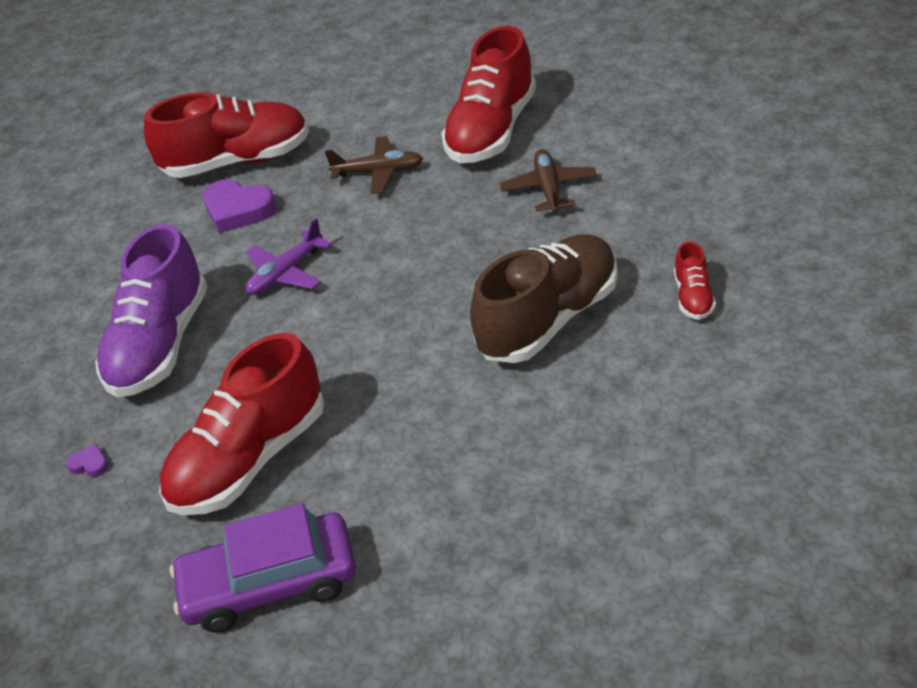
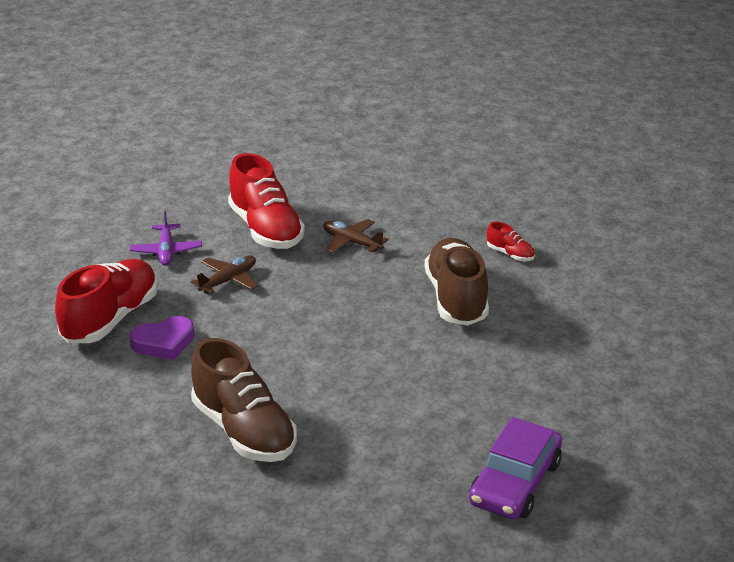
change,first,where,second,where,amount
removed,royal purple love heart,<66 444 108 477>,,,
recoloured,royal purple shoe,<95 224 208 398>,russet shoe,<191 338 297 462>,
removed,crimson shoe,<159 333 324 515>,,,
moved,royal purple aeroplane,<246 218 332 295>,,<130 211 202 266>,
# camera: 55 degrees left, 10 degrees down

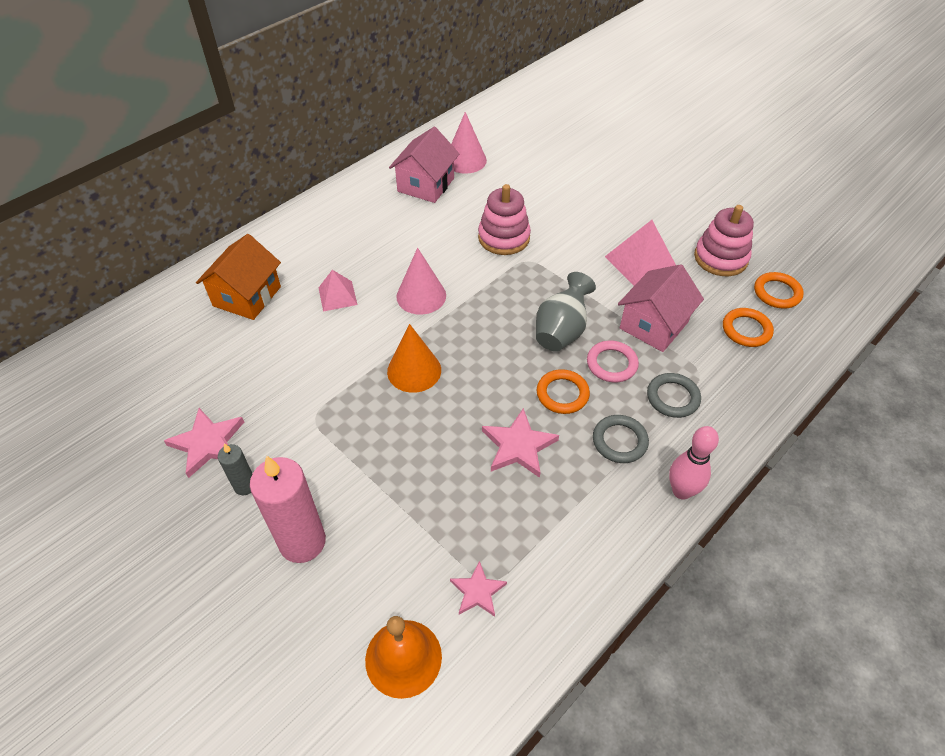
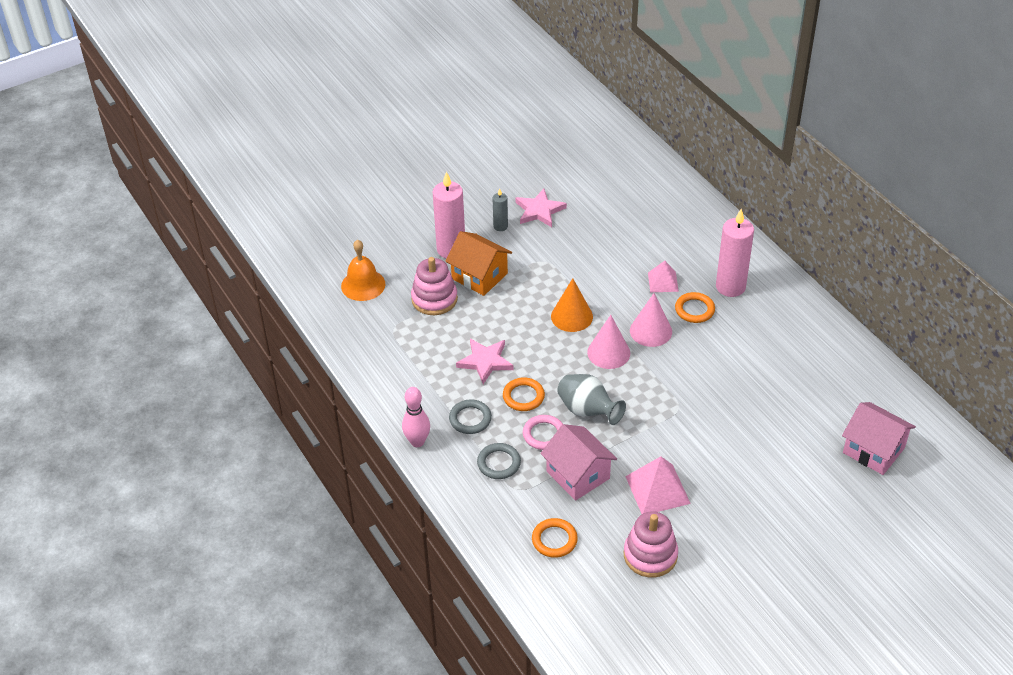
change,first,where,second,where,amount
moved,bright orange toy house,<196 234 281 320>,,<445 231 512 296>,
moved,rosy toy house,<389 127 459 203>,,<842 402 916 475>,
removed,rosy star,<450 561 507 617>,,,
moved,rosy cone shape,<451 112 487 174>,,<587 315 630 369>,
moved,rosy stacking rings,<478 184 531 255>,,<411 257 458 315>,
moved,bright orange ring,<754 272 804 309>,,<675 292 715 323>,
added,,,rosy wax candle,<716 209 754 297>,
# camera: 105 degrees right, 5 degrees down

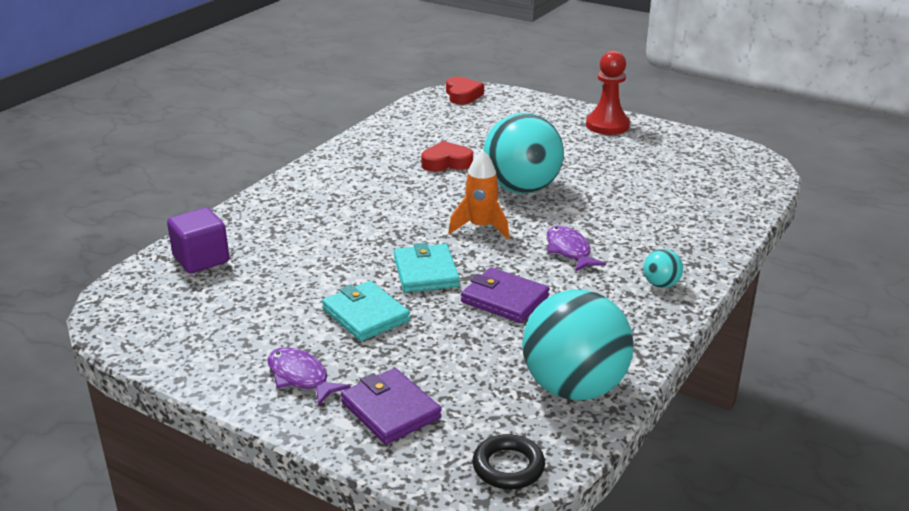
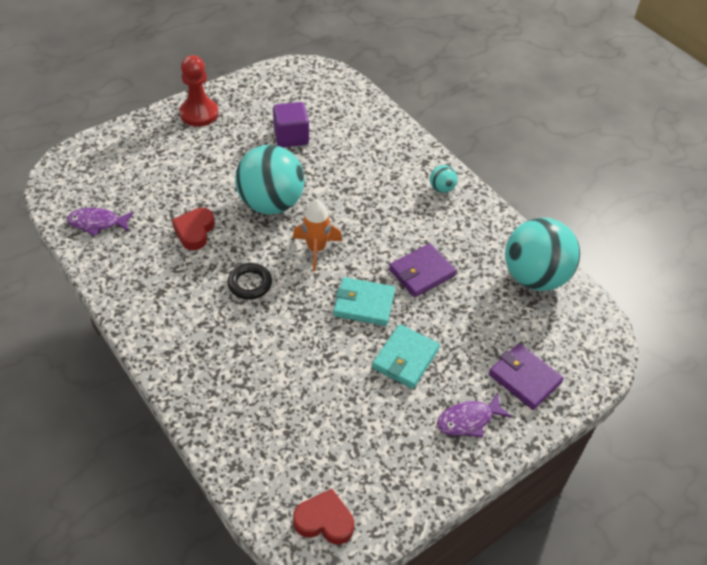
change,first,where,second,where,amount
moved,royal purple solid cube,<167 208 230 273>,,<273 102 309 147>,
turned,teal card wallet,<322 281 410 341>,,<372 324 440 389>,45 degrees counterclockwise
turned,royal purple card wallet,<341 368 442 445>,,<489 343 564 410>,60 degrees clockwise
moved,crimson love heart,<446 77 484 104>,,<293 489 354 544>,
moved,black ring,<473 434 545 489>,,<227 263 272 300>,
moved,royal purple fish figure,<547 226 606 271>,,<67 208 134 236>,
# camera: 70 degrees left, 20 degrees up

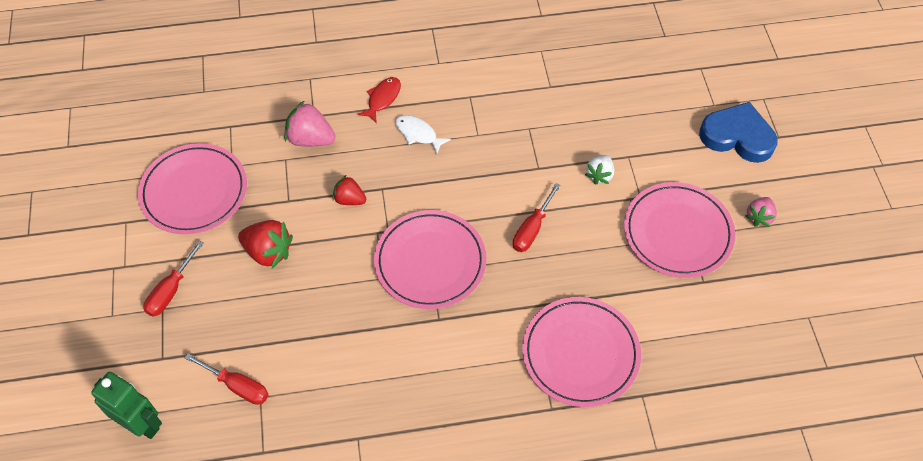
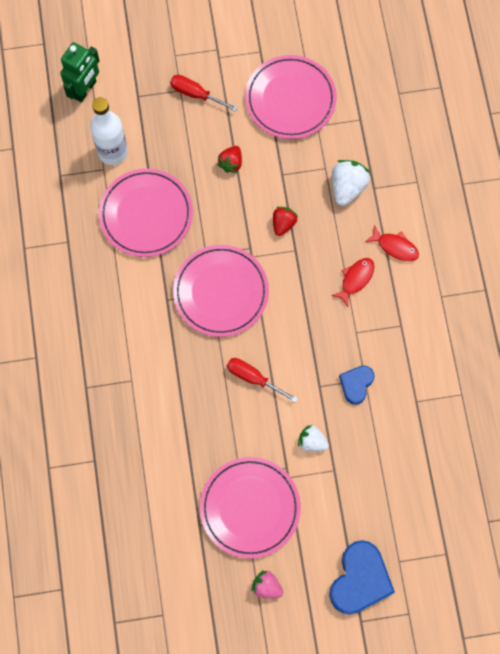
change,first,where,second,where,amount
replaced,crimson hand screwdriver,<185 353 269 405>,white drink bottle,<90 97 128 165>,
resized,crimson toy strawberry,<238 220 293 269>,,<217 146 242 173>,x0.64
recoloured,rosy toy strawberry,<284 100 336 146>,white toy strawberry,<332 160 370 206>,
recoloured,white fish figure,<395 115 451 154>,crimson fish figure,<331 258 374 307>,
moved,rosy dinner plate,<522 297 641 407>,,<99 168 193 257>,
added,,,blue love heart,<339 366 375 405>,
# camera: 90 degrees right, 15 degrees up

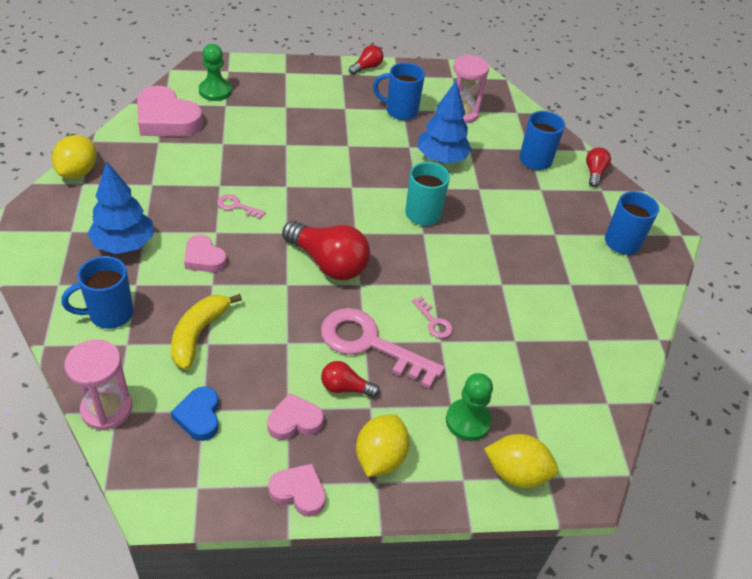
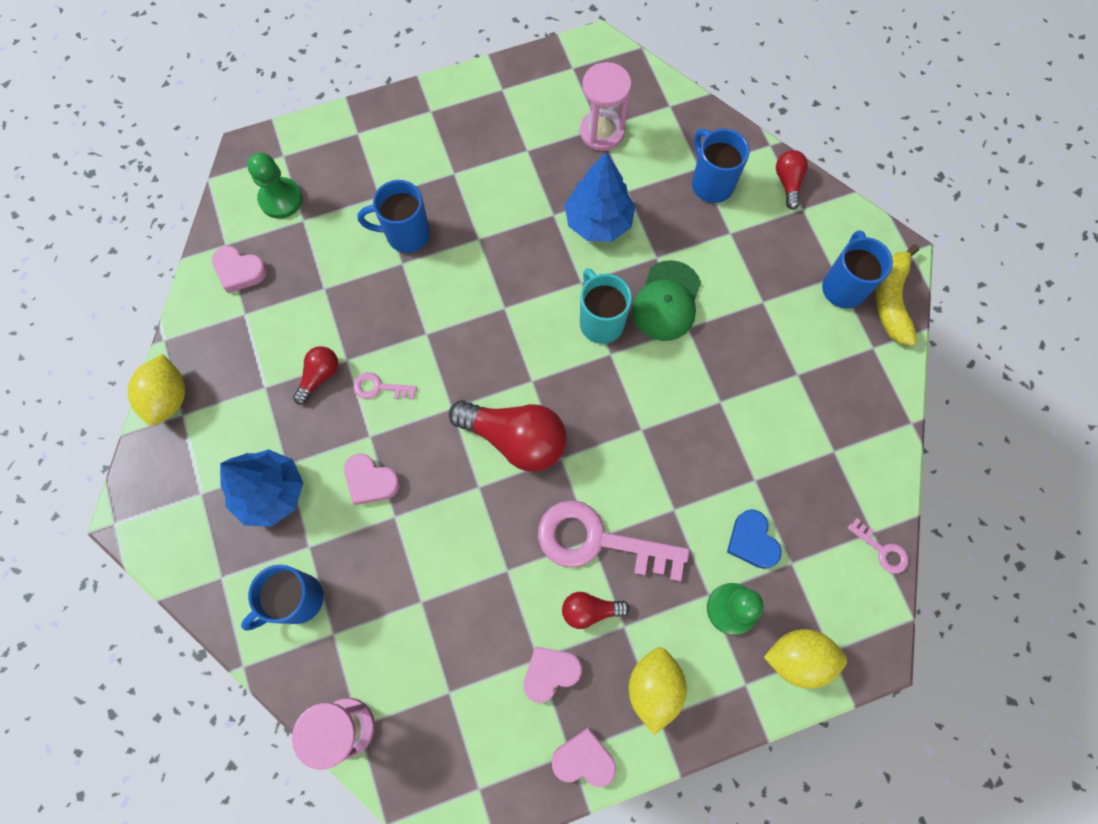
change,first,where,second,where,amount
resized,rosy love heart,<137 86 203 137>,,<212 246 267 293>,x0.56
moved,bright yellow toy banana,<171 294 242 370>,,<876 244 919 346>,
moved,blue love heart,<171 386 219 441>,,<727 509 782 569>,
moved,crimson bulb,<349 45 383 75>,,<293 346 338 405>,
moved,blue mug,<373 63 425 120>,,<358 180 430 253>,
moved,rosy door key,<412 296 453 338>,,<848 518 909 574>,
added,,,leaf-green cap,<632 260 701 341>,
# camera: 10 degrees left, 25 degrees up

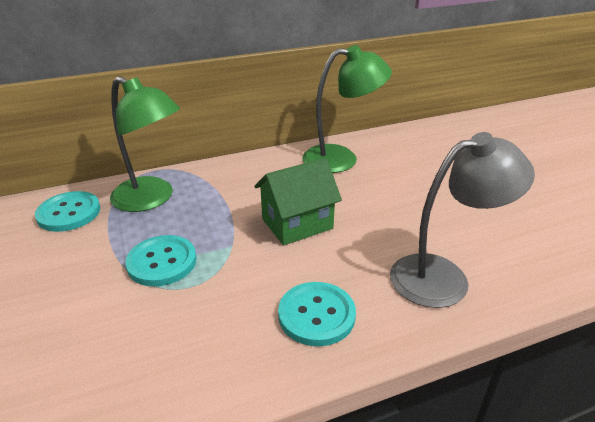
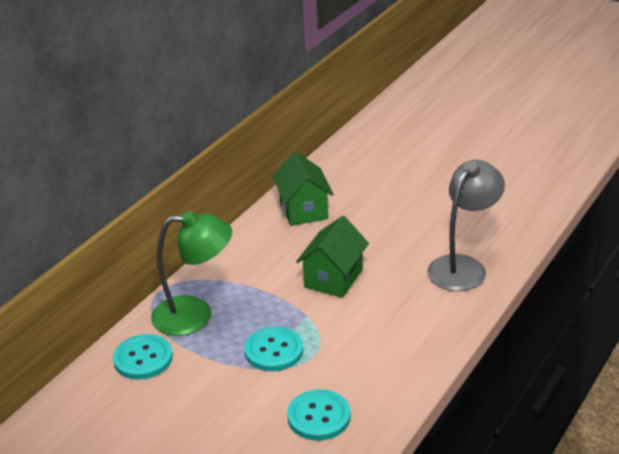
change,first,where,second,where,amount
moved,teal sewing button,<278 282 356 346>,,<287 389 351 441>,
replaced,leaf-green reading lamp,<302 45 392 173>,leaf-green toy house,<273 152 333 226>,
# camera: 35 degrees left, 0 degrees up

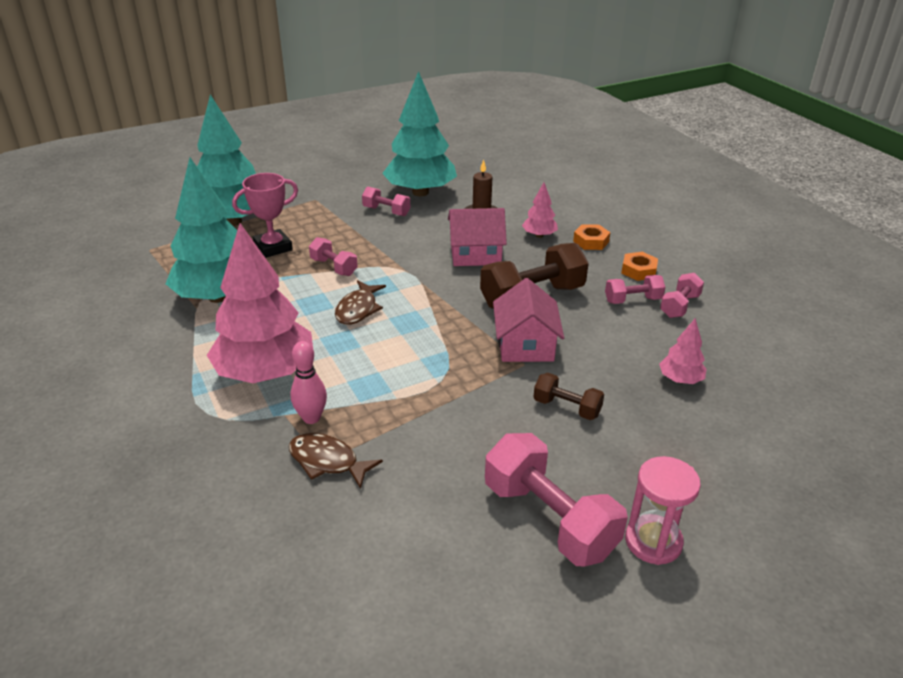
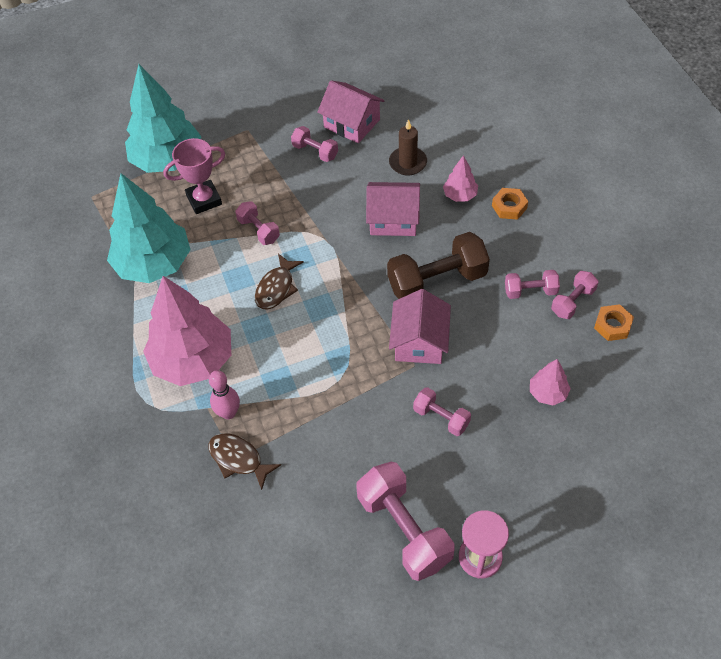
change,first,where,second,where,amount
replaced,teal fir tree,<382 71 457 196>,rosy toy house,<317 80 385 143>,
recoloured,russet dumbbell,<533 373 604 420>,rosy dumbbell,<413 387 471 436>,
moved,bright orange nut,<621 252 658 281>,,<594 304 634 341>,
# camera: 10 degrees right, 20 degrees up

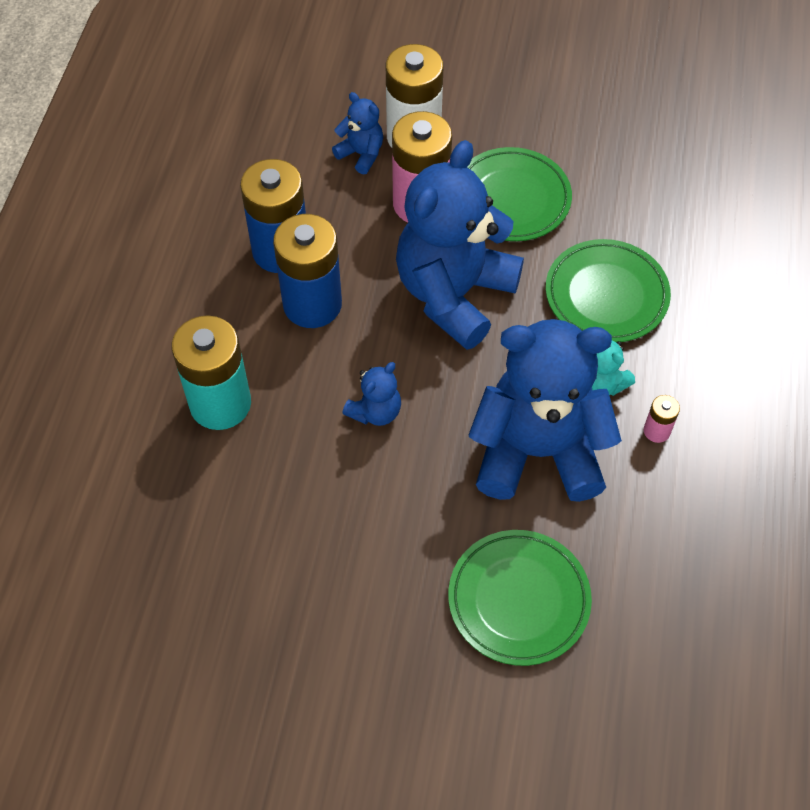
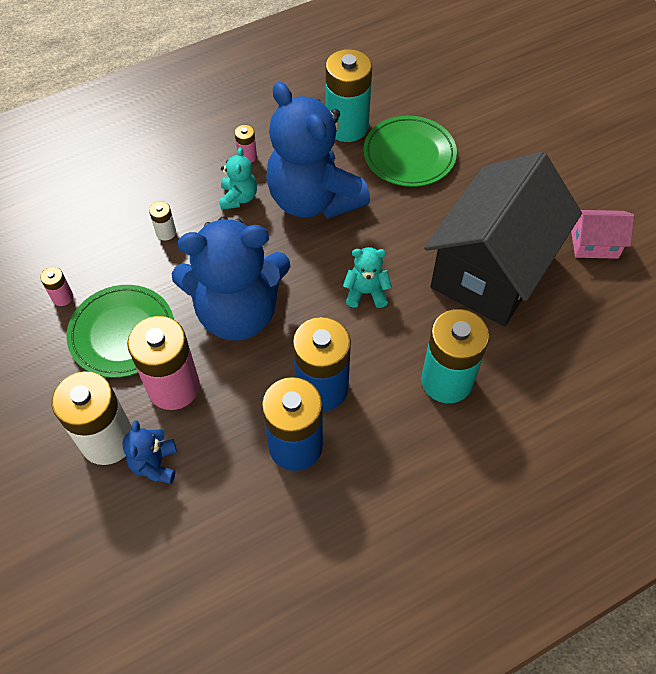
change,first,where,second,where,amount
recoloured,blue teddy bear,<342 362 401 426>,teal teddy bear,<343 247 392 308>,
replaced,leaf-green dinner plate,<546 239 671 343>,white AA battery,<149 201 176 241>,
added,,,rosy AA battery,<40 267 73 306>,
added,,,teal AA battery,<326 49 372 142>,
added,,,black toy house,<424 152 582 326>,
added,,,rosy toy house,<571 210 634 259>,
# camera: 130 degrees left, 0 degrees up

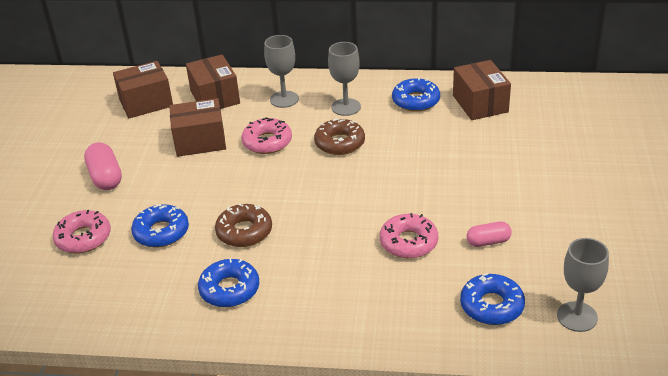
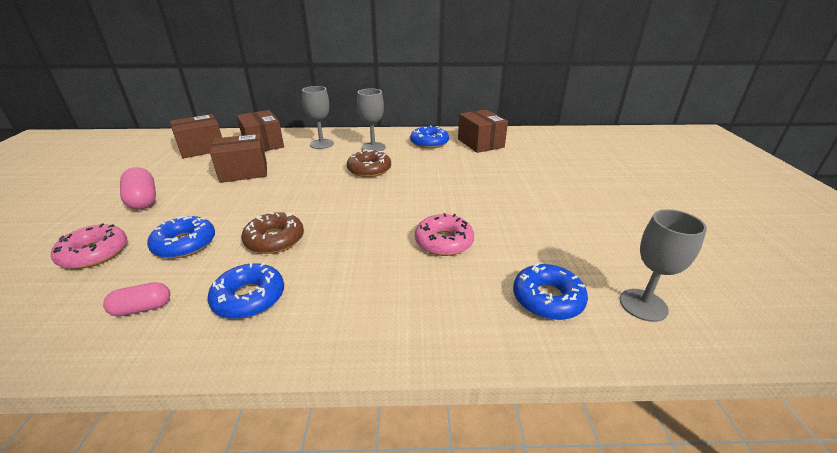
change,first,where,second,where,amount
removed,rosy glazed donut,<241 117 292 154>,,,
moved,rosy capsule,<467 221 512 247>,,<103 282 170 316>,
# camera: 10 degrees left, 5 degrees down

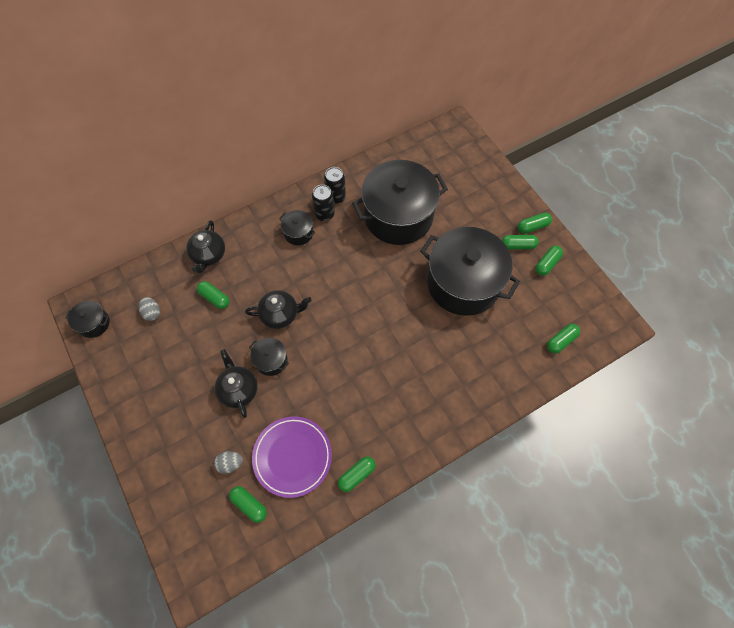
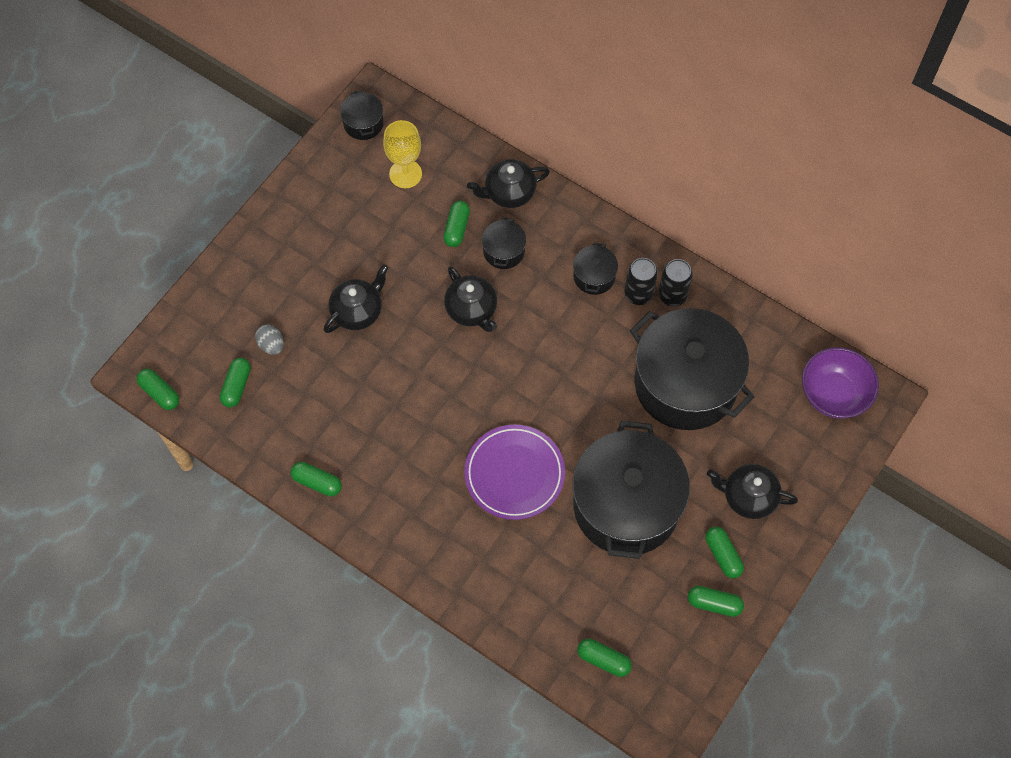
change,first,where,second,where,amount
replaced,grey egg,<139 297 160 321>,bright yellow chalice,<383 120 422 188>,
moved,black cooking pot,<249 338 289 376>,,<482 217 526 269>,
moved,royal purple dinner plate,<252 416 332 498>,,<464 424 565 520>,
moved,leaf-green capsule,<518 213 552 234>,,<136 369 180 410>,
added,,,black tea pot,<707 464 798 519>,
added,,,royal purple serving bowl,<802 347 879 419>,
# camera: 65 degrees right, 0 degrees up

